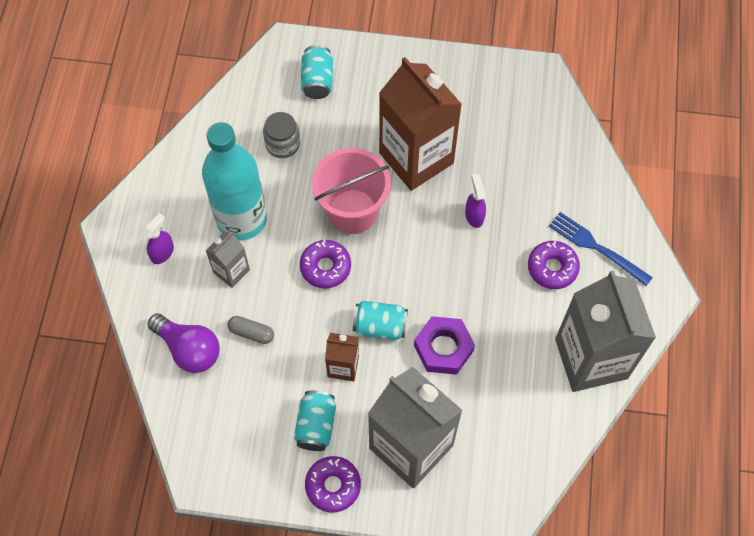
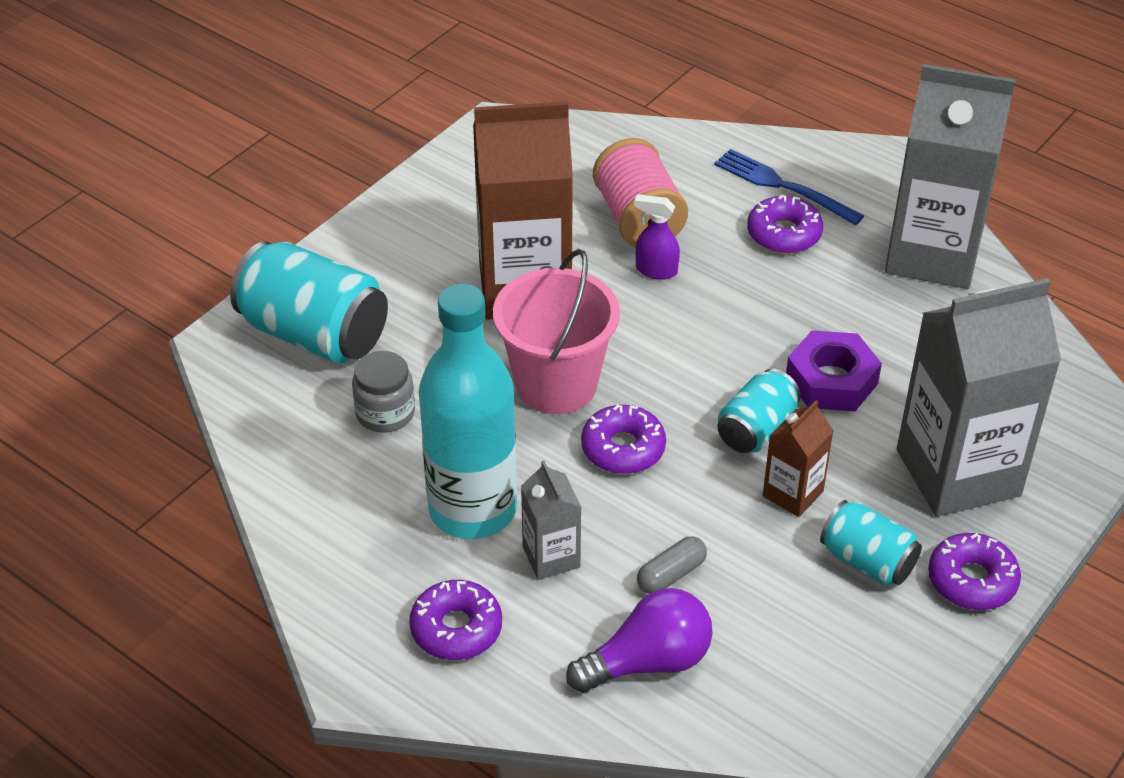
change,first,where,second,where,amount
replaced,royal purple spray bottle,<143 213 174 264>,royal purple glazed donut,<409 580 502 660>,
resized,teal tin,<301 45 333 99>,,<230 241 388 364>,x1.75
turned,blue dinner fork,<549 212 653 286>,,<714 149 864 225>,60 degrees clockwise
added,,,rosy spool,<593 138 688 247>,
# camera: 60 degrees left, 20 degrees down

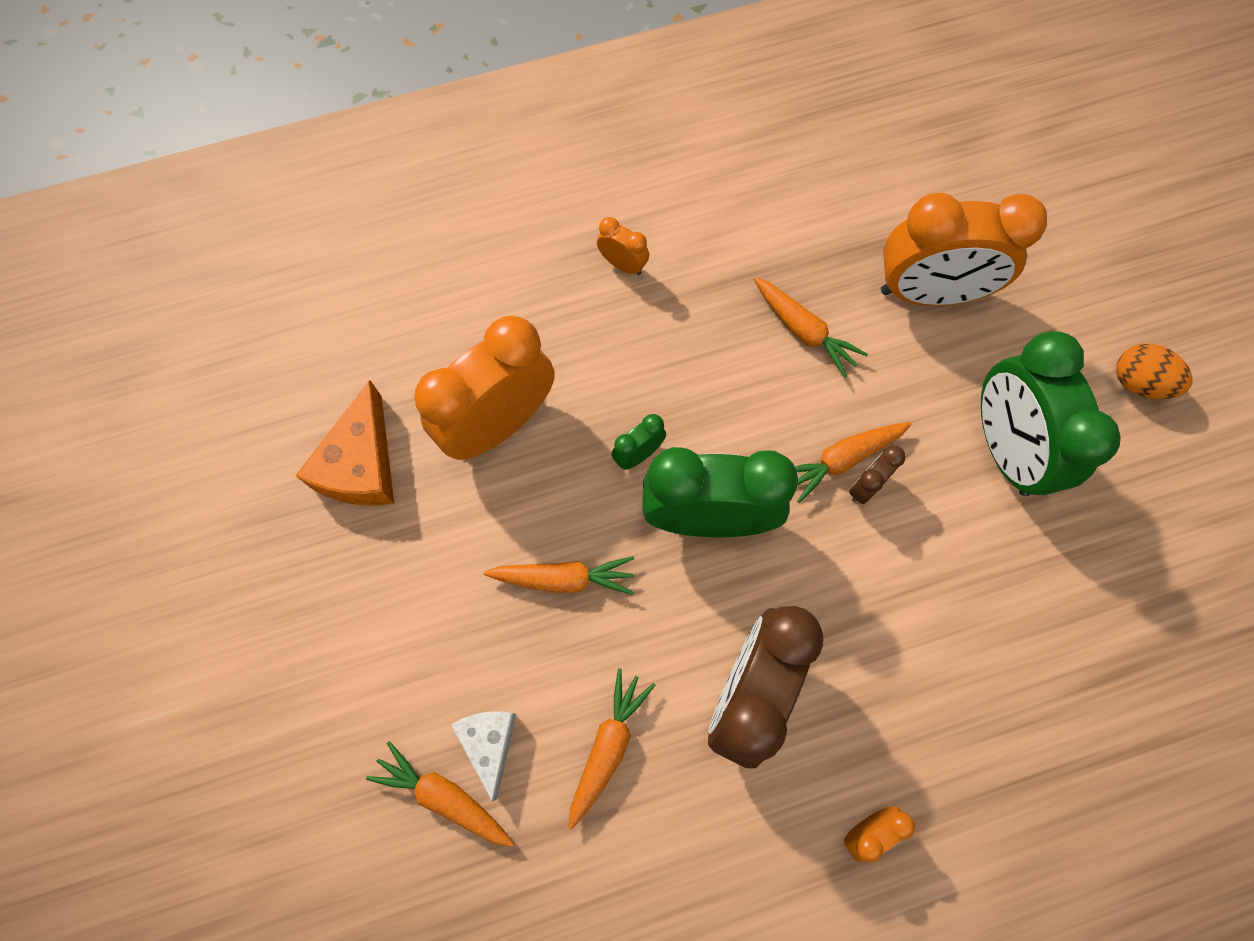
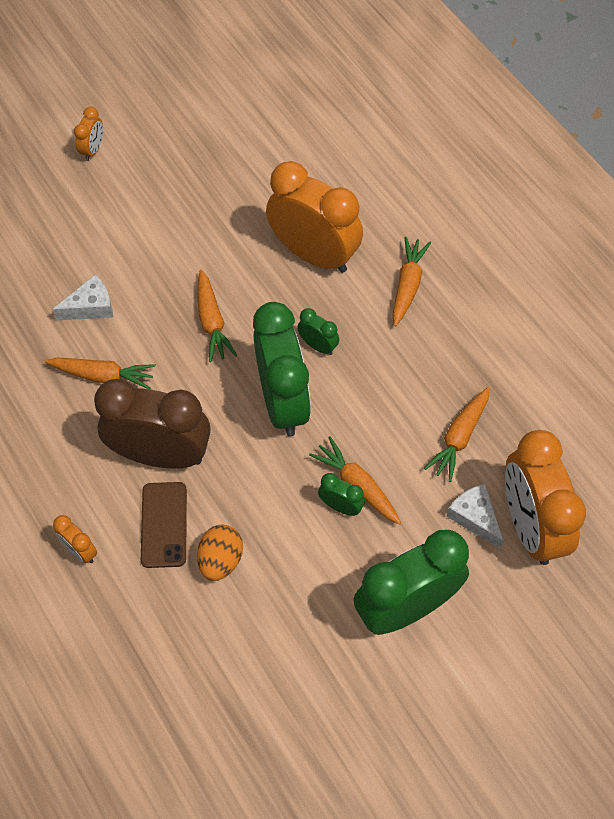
change,first,where,second,where,amount
removed,bright orange cheese wedge,<295 380 394 506>,,,
moved,bright orange root vegetable,<366 741 514 847>,,<393 237 431 326>,
moved,bright orange alarm clock,<597 217 649 275>,,<74 107 103 161>,
recoloured,russet alarm clock,<849 445 906 504>,leaf-green alarm clock,<318 473 365 516>,
moved,bright orange egg,<1116 343 1192 399>,,<197 525 243 581>,
added,,,russet smartphone,<141 482 187 568>,
added,,,white cheese wedge,<446 484 503 549>,
# camera: 75 degrees right, 10 degrees down

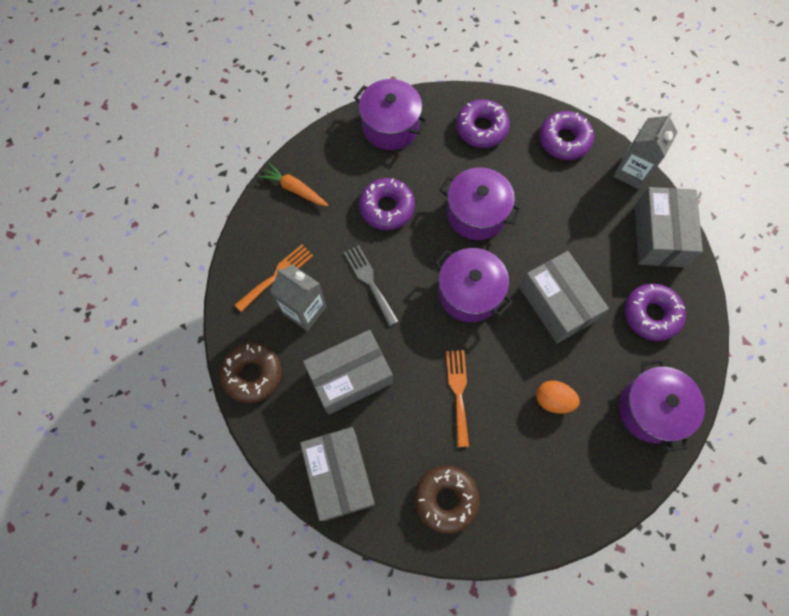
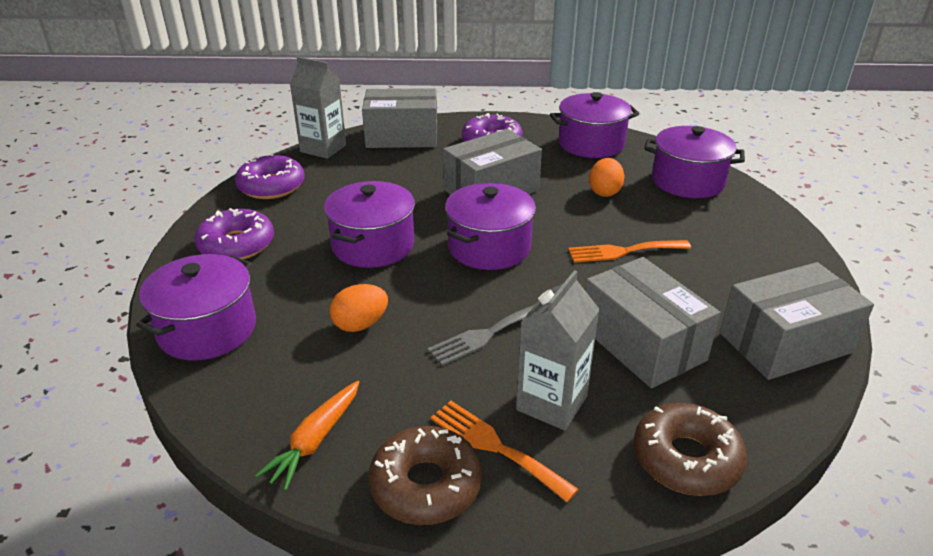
change,first,where,second,where,amount
replaced,royal purple glazed donut,<359 178 415 230>,bright orange egg,<330 284 388 332>,
moved,russet glazed donut,<414 465 480 534>,,<368 426 482 525>,
added,,,royal purple cooking pot,<644 126 745 198>,
# camera: 95 degrees left, 35 degrees down

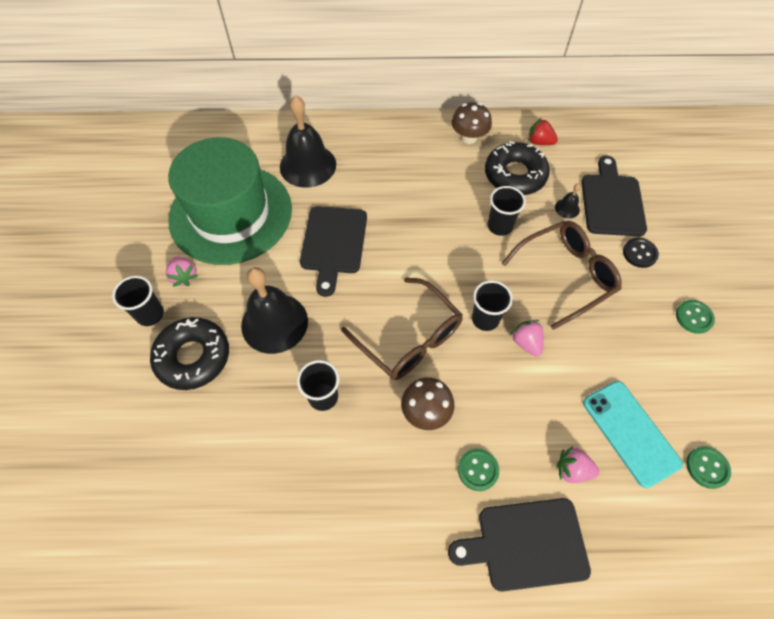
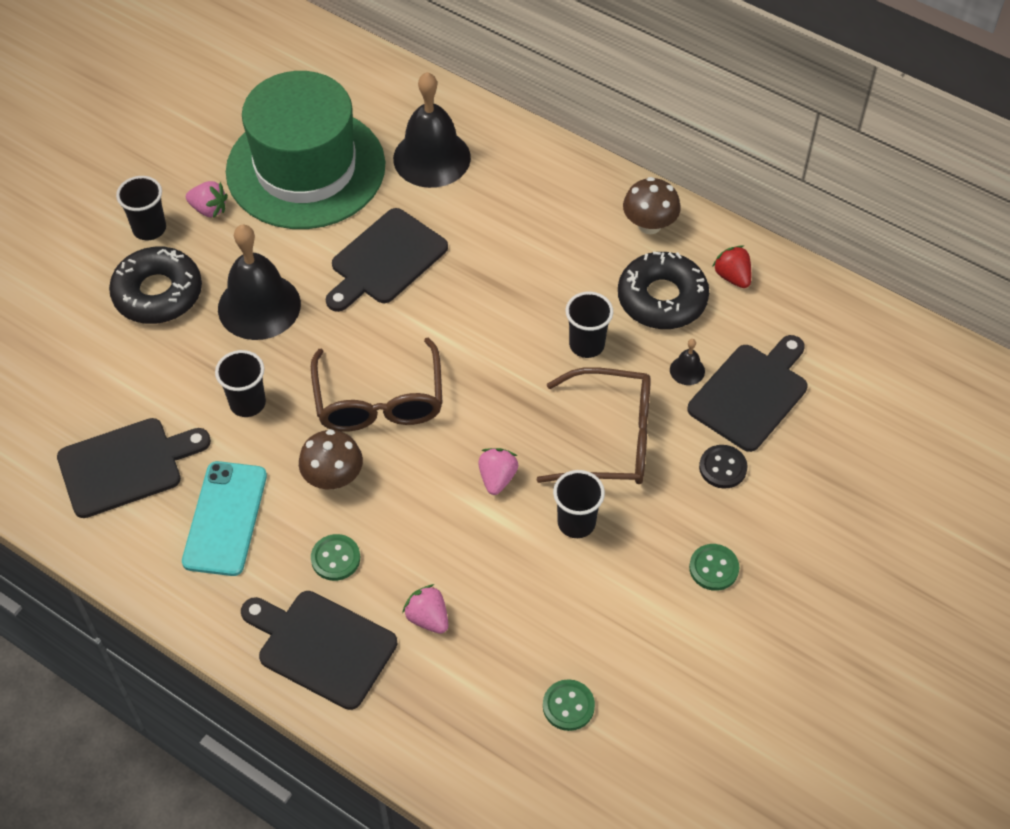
change,first,where,second,where,amount
turned,rosy toy strawberry,<166 257 198 287>,,<186 181 228 218>,75 degrees counterclockwise
moved,black cup,<472 280 513 331>,,<553 470 605 538>,
moved,teal smartphone,<583 381 683 488>,,<182 461 267 576>,
added,,,black cutting board,<57 418 211 518>,
# camera: 35 degrees right, 5 degrees down

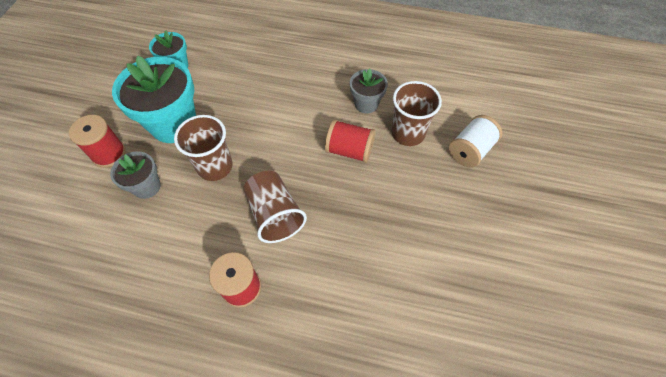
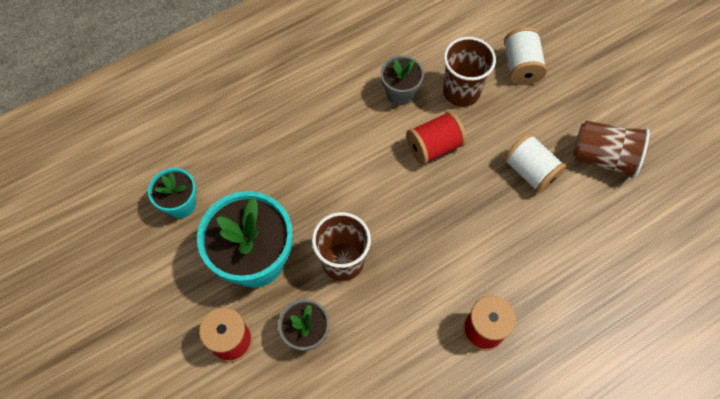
change,first,where,second,where,amount
moved,russet cup,<243 171 307 243>,,<573 121 650 179>,
added,,,white spool,<504 133 567 193>,
# camera: 45 degrees left, 5 degrees up

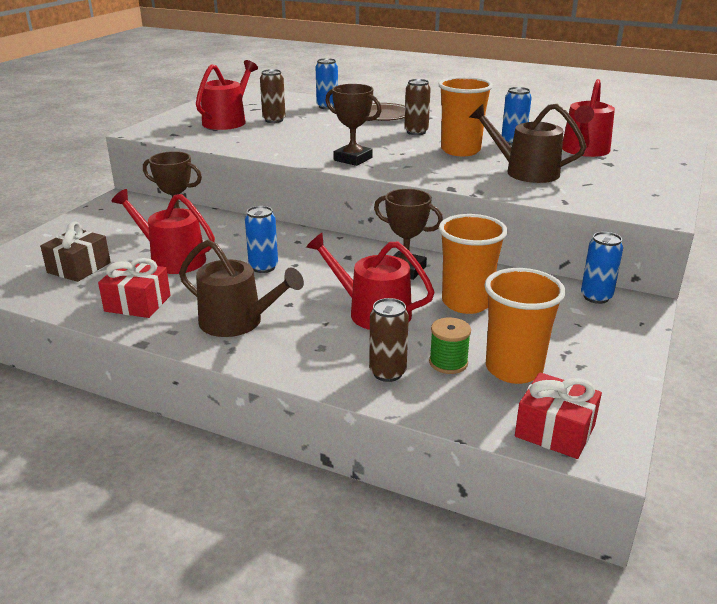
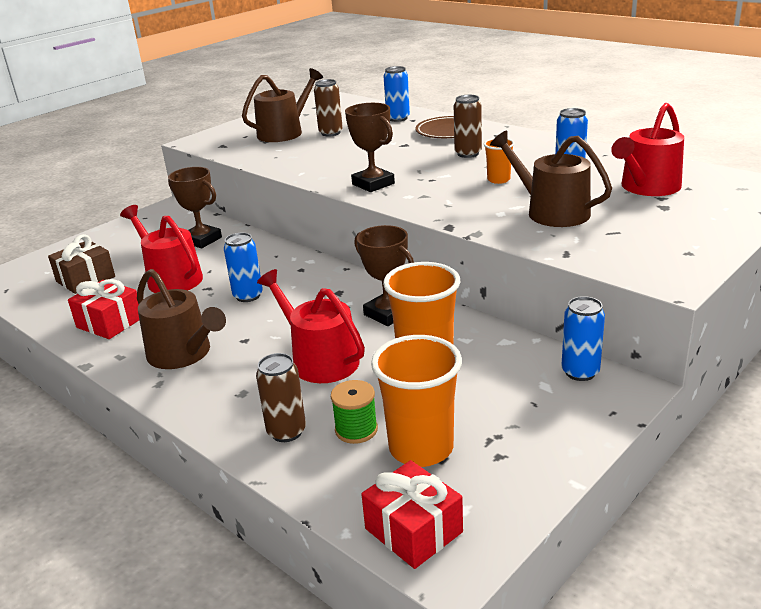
change,first,where,second,where,amount
recoloured,crimson sprinkling can,<196 60 258 130>,russet sprinkling can,<242 68 323 142>,
resized,bright orange cup,<438 77 493 156>,,<484 138 515 184>,x0.51
# camera: 20 degrees right, 0 degrees up

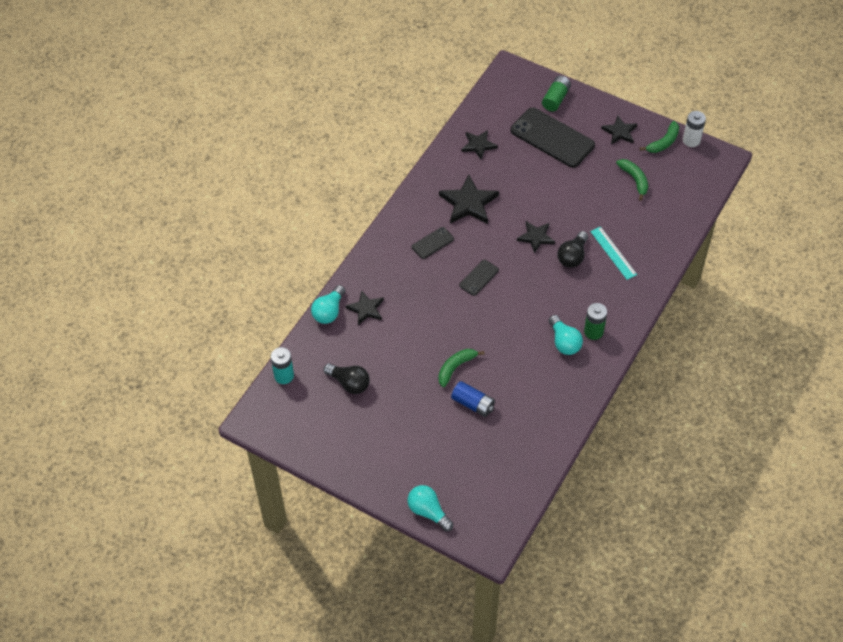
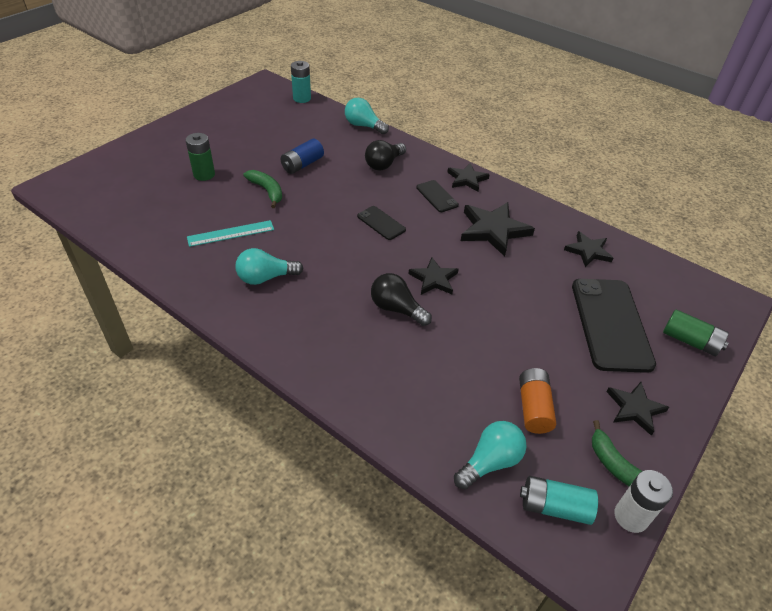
change,first,where,second,where,amount
moved,black bulb,<324 363 370 394>,,<365 140 406 171>,
moved,black star,<346 290 384 325>,,<447 163 490 192>,
moved,teal bulb,<407 485 454 532>,,<454 421 527 490>,
moved,blue AA battery,<451 381 495 417>,,<281 139 324 174>,
turned,black smartphone,<511 107 595 168>,,<572 279 656 373>,45 degrees counterclockwise
moved,leaf-green AA battery,<584 303 607 340>,,<185 133 215 181>,
moved,teal straightedge,<590 227 637 280>,,<187 220 274 247>,
replaced,leaf-green toy banana,<616 159 648 201>,bright orange AA battery,<519 368 556 434>,
added,,,teal AA battery,<520 476 598 525>,
# camera: 95 degrees right, 10 degrees down

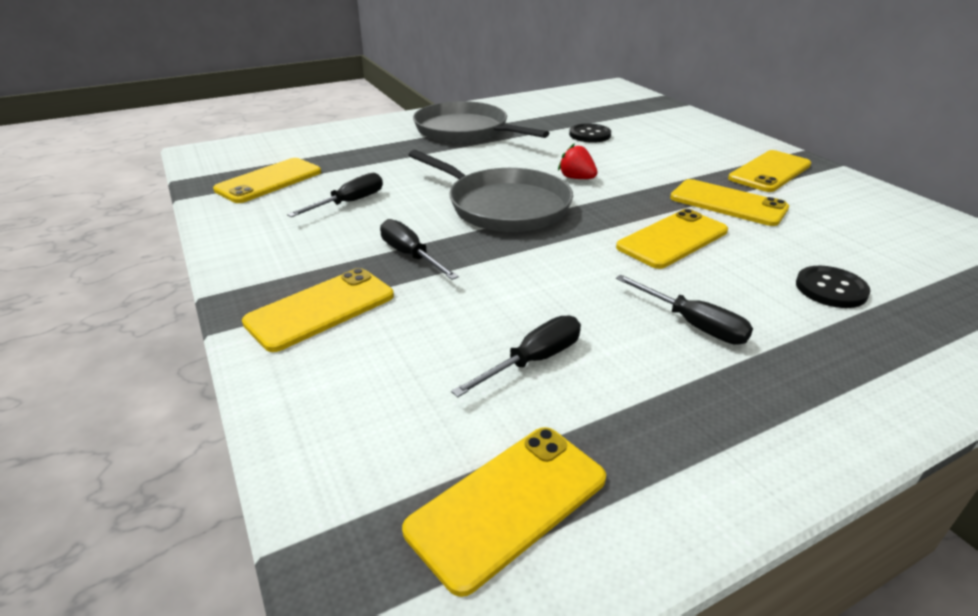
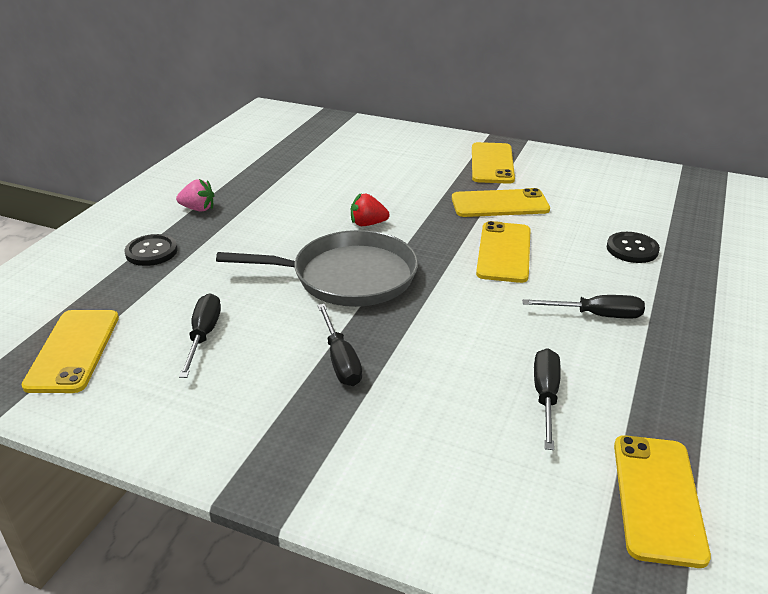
change,first,where,second,where,amount
removed,bright yellow smartphone,<242 268 394 352>,,,
turned,black hand screwdriver,<380 219 459 280>,,<318 304 362 386>,120 degrees counterclockwise
replaced,grey frying pan,<413 101 549 143>,rosy toy strawberry,<176 179 214 211>,
moved,black sewing button,<569 123 611 143>,,<125 234 178 266>,
# camera: 40 degrees left, 0 degrees up

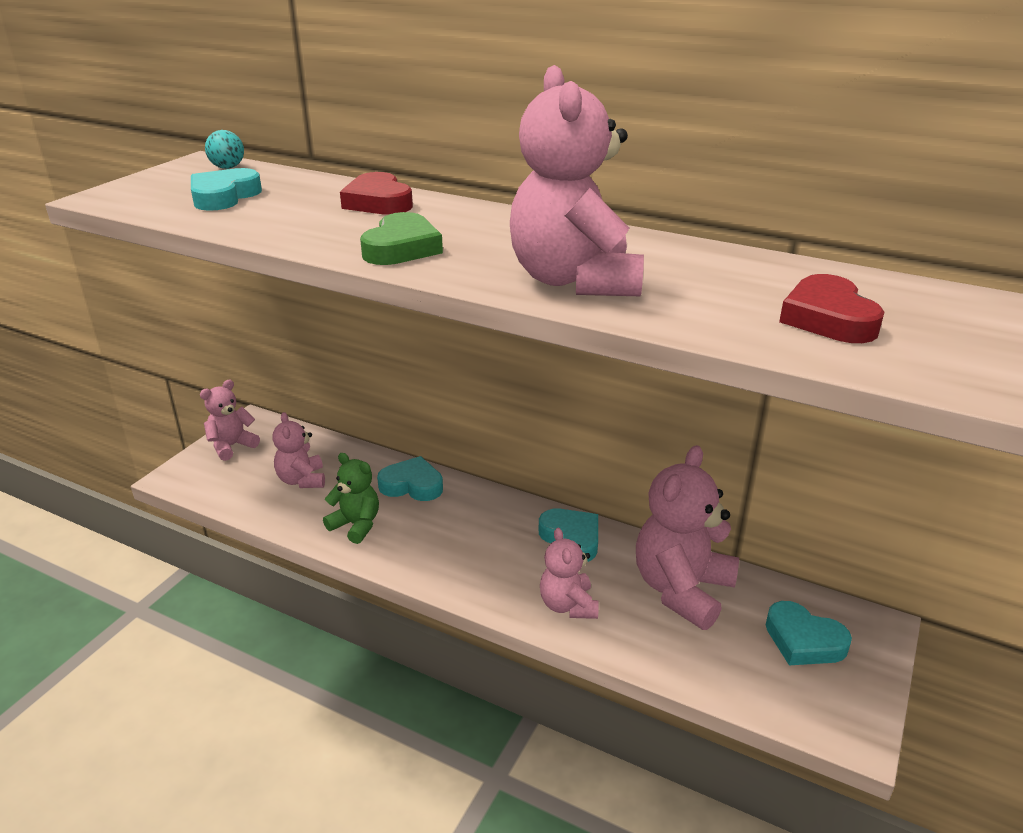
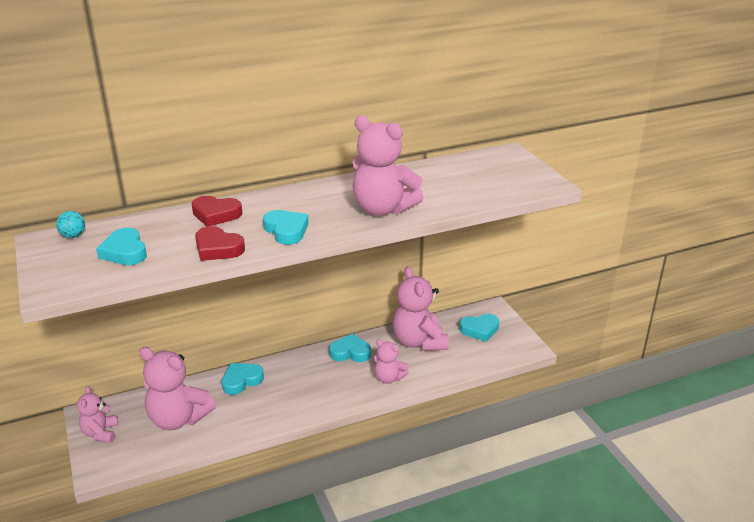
change,first,where,second,where,amount
resized,rosy teddy bear,<272 412 325 488>,,<140 347 216 430>,x1.77
removed,leaf-green teddy bear,<323 453 379 544>,,,
recoloured,leaf-green love heart,<360 212 443 265>,teal love heart,<263 210 309 245>,
moved,crimson love heart,<779 274 884 343>,,<195 226 245 261>,
# camera: 50 degrees left, 0 degrees up

